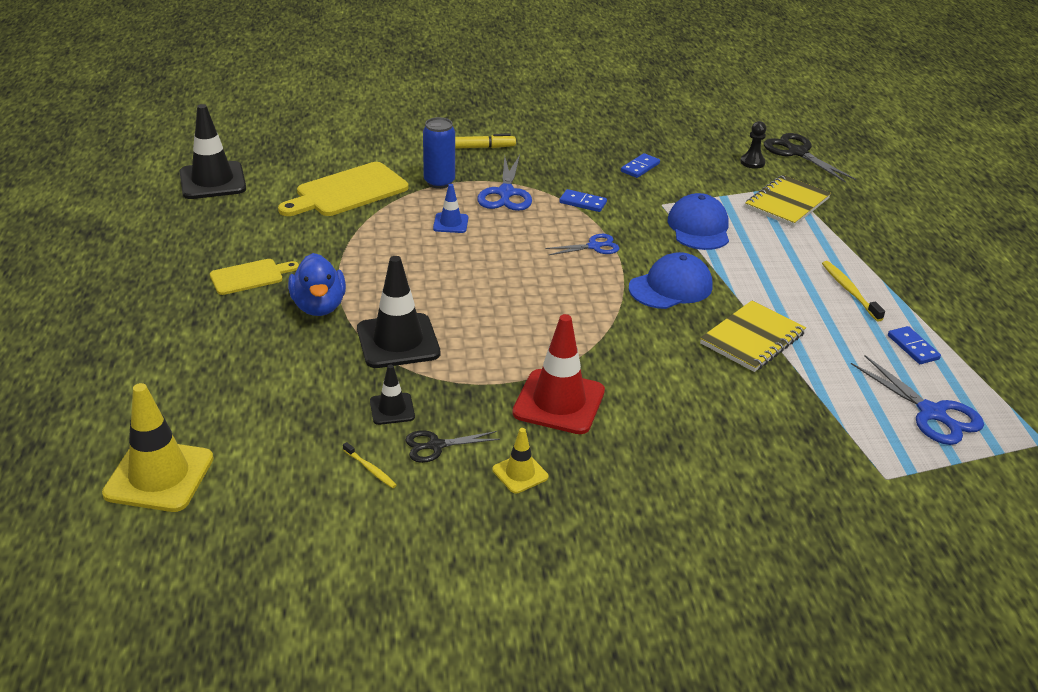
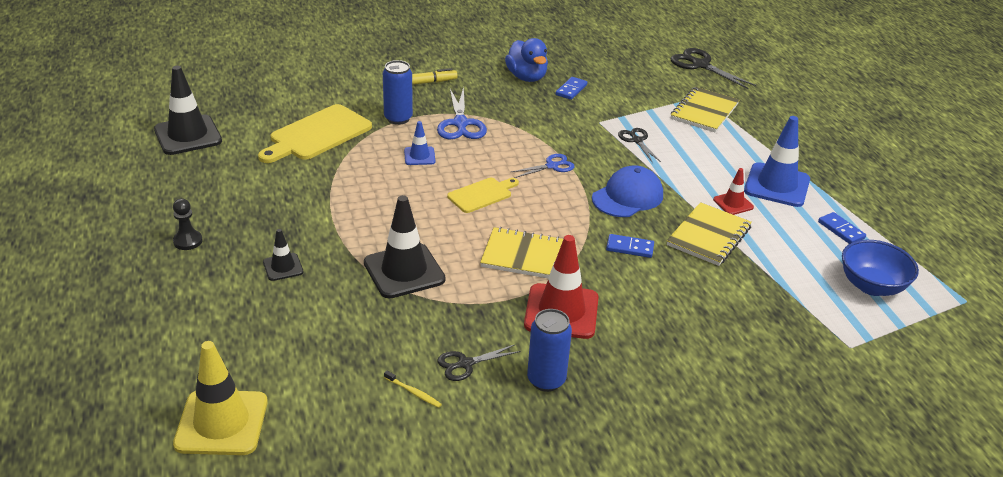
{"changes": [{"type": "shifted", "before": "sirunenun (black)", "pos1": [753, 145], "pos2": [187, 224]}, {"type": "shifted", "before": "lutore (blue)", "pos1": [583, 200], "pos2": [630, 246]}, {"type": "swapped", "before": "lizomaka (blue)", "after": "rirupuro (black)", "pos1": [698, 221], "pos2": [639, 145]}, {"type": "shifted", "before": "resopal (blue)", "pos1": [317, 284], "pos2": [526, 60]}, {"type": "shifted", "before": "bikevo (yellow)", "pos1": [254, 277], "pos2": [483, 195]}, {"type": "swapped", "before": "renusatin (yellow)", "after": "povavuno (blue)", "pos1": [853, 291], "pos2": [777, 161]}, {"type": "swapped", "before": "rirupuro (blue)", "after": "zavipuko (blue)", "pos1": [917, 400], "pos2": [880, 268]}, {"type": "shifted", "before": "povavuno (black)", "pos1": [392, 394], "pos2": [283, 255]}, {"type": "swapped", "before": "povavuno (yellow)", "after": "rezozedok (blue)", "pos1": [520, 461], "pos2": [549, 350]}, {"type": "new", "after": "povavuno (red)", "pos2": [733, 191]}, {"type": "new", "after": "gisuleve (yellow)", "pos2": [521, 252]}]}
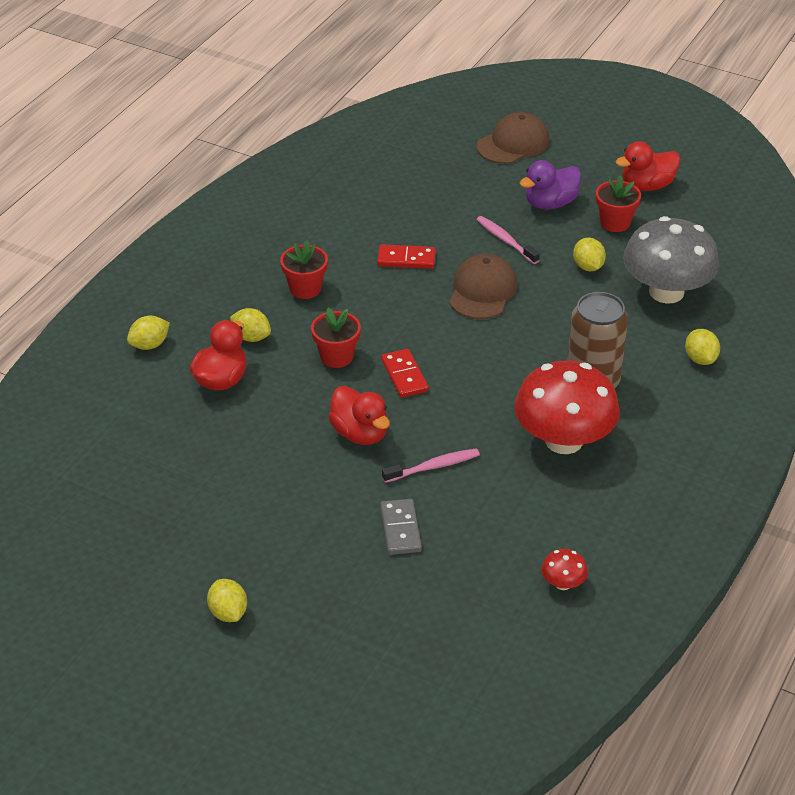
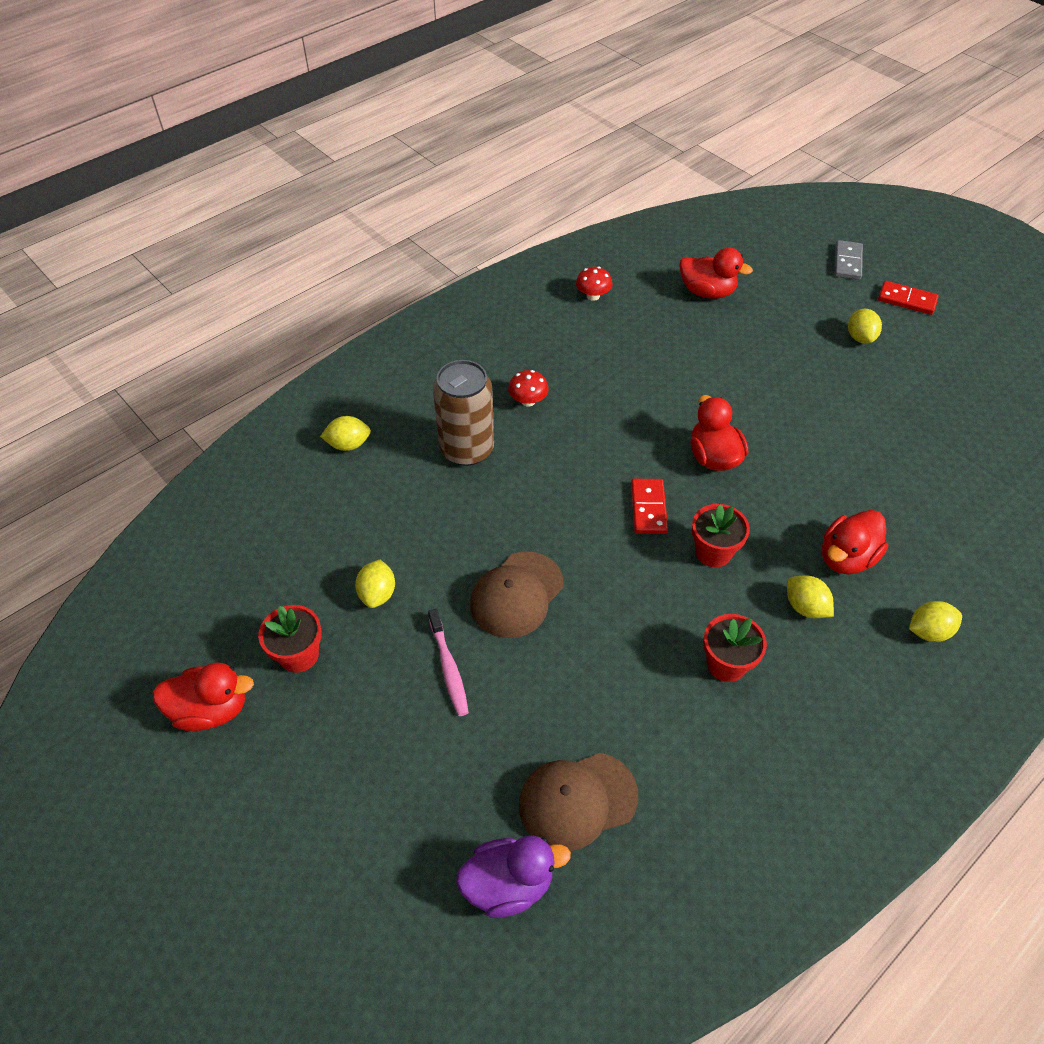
{"changes": [{"type": "shifted", "before": "lizomaka (brown)", "pos1": [513, 138], "pos2": [578, 802]}, {"type": "shifted", "before": "resopal (purple)", "pos1": [550, 184], "pos2": [513, 876]}, {"type": "gone", "before": "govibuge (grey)", "pos1": [671, 260]}, {"type": "shifted", "before": "lutore (red)", "pos1": [406, 257], "pos2": [908, 298]}, {"type": "rotated", "before": "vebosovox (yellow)", "pos1": [702, 347], "pos2": [345, 433], "turn": 75}, {"type": "scaled", "before": "govibuge (red)", "pos1": [567, 407], "pos2": [528, 388], "scale": 0.41}, {"type": "gone", "before": "renusatin (pink)", "pos1": [431, 465]}, {"type": "shifted", "before": "lutore (grey)", "pos1": [401, 527], "pos2": [848, 260]}, {"type": "new", "after": "resopal (red)", "pos2": [716, 273]}]}
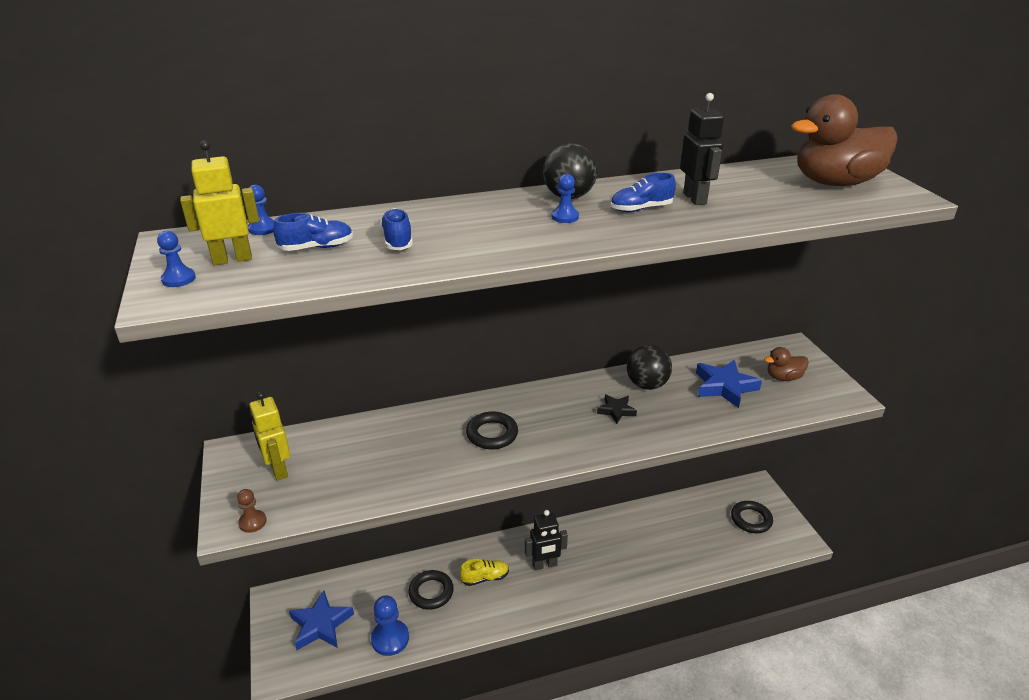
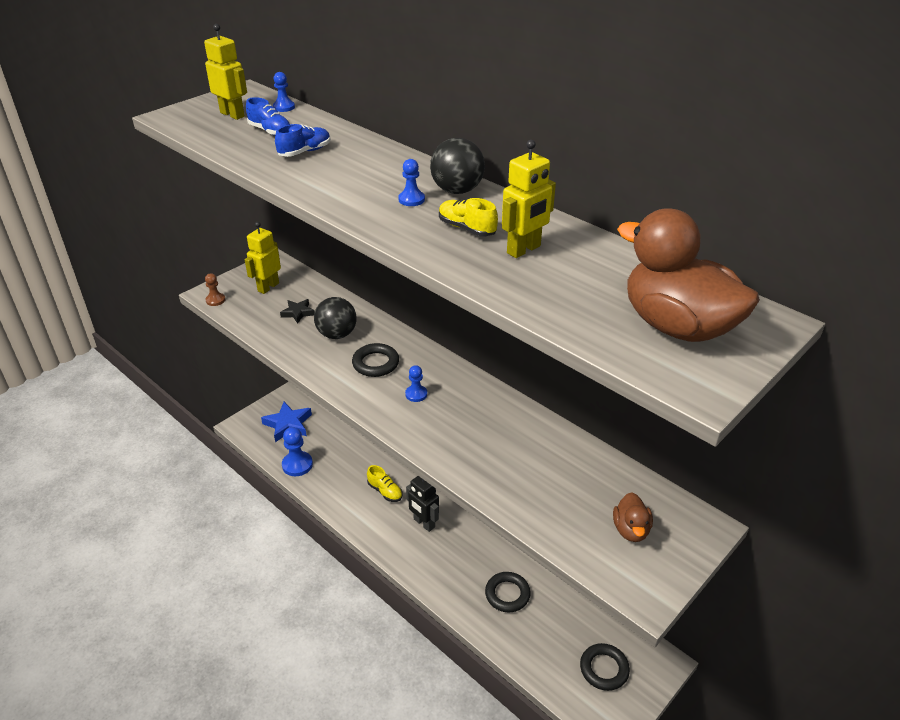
{"changes": [{"type": "repainted", "before": "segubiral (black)", "after": "segubiral (yellow)", "pos1": [702, 149], "pos2": [529, 199]}, {"type": "repainted", "before": "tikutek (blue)", "after": "tikutek (yellow)", "pos1": [643, 192], "pos2": [468, 217]}, {"type": "shifted", "before": "sirunenun (blue)", "pos1": [176, 259], "pos2": [416, 383]}, {"type": "shifted", "before": "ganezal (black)", "pos1": [649, 367], "pos2": [335, 318]}, {"type": "rotated", "before": "resopal (brown)", "pos1": [786, 364], "pos2": [633, 517], "turn": -135}, {"type": "gone", "before": "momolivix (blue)", "pos1": [729, 384]}, {"type": "shifted", "before": "momolivix (black)", "pos1": [617, 409], "pos2": [297, 311]}, {"type": "shifted", "before": "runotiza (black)", "pos1": [431, 590], "pos2": [508, 592]}]}
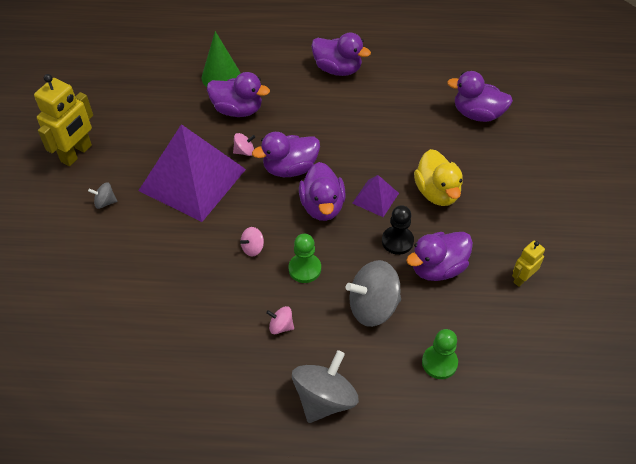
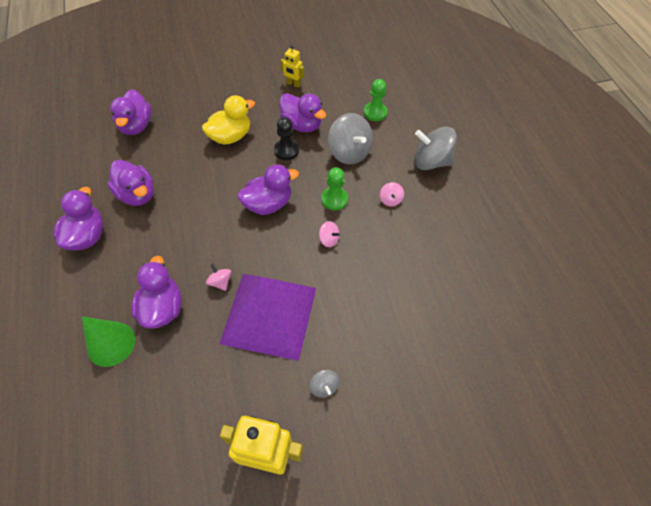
{"changes": [{"type": "shifted", "before": "resopal (purple)", "pos1": [286, 154], "pos2": [130, 183]}, {"type": "gone", "before": "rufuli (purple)", "pos1": [375, 196]}]}
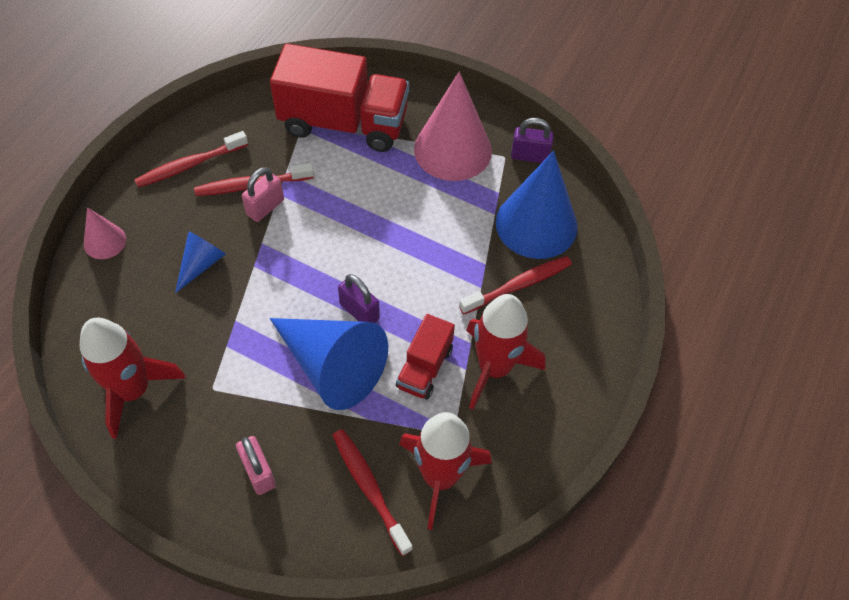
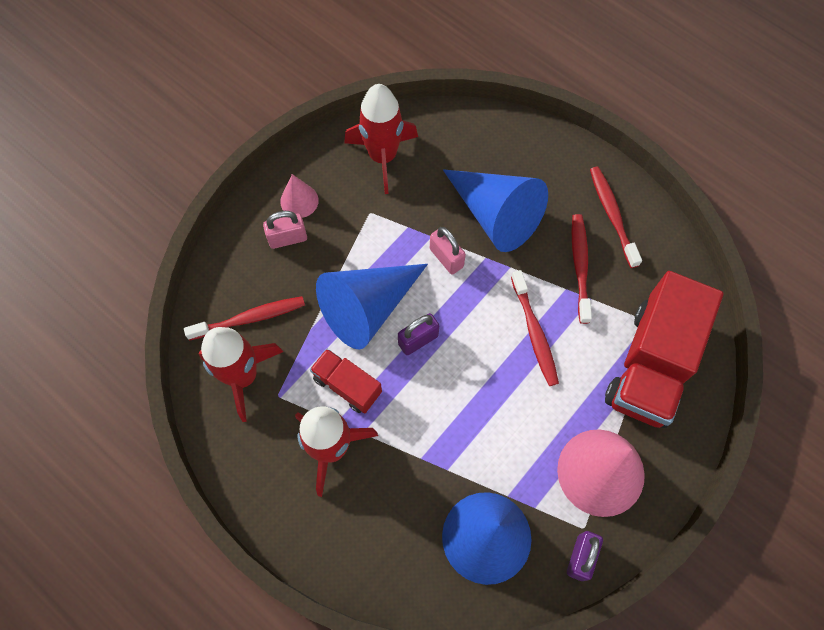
{"changes": [{"type": "shifted", "before": "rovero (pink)", "pos1": [263, 194], "pos2": [448, 251]}, {"type": "shifted", "before": "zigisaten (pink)", "pos1": [105, 233], "pos2": [299, 196]}, {"type": "scaled", "before": "zigisaten (blue)", "pos1": [200, 262], "pos2": [495, 210], "scale": 2.01}, {"type": "shifted", "before": "renusatin (red)", "pos1": [515, 285], "pos2": [535, 328]}]}
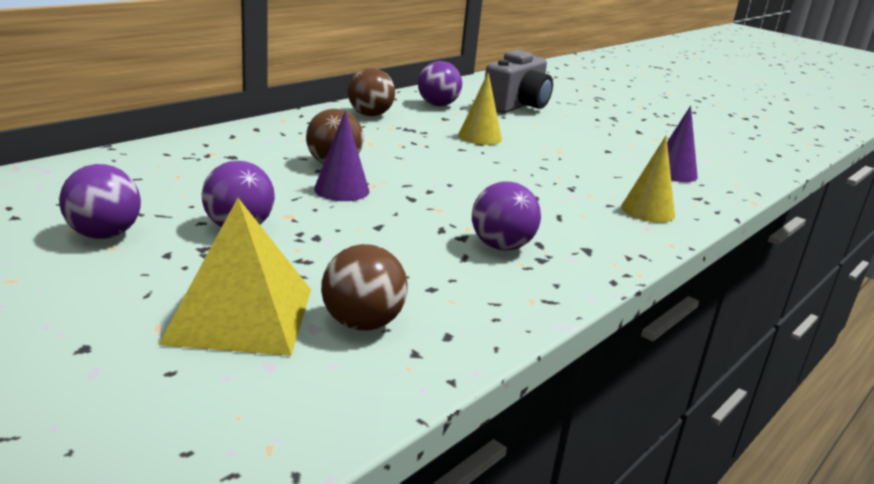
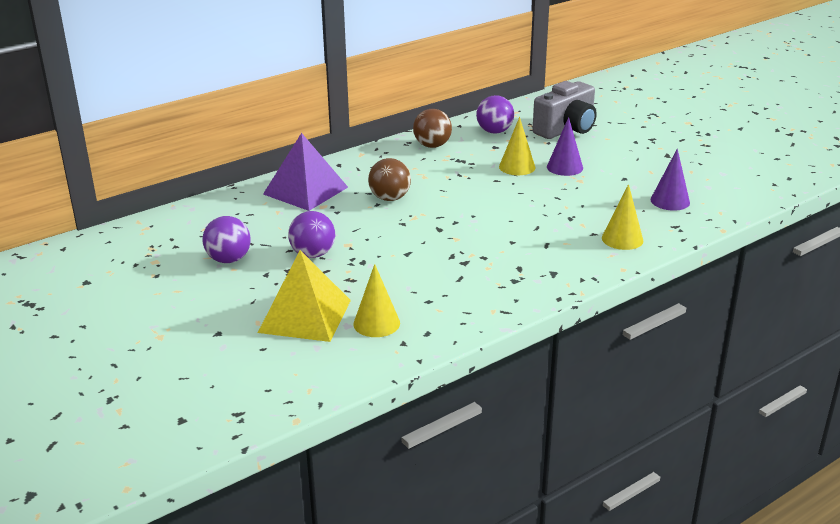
{"changes": [{"type": "shifted", "before": "zigisaten (purple)", "pos1": [341, 156], "pos2": [565, 146]}, {"type": "gone", "before": "ganezal (purple)", "pos1": [506, 216]}, {"type": "swapped", "before": "ganezal (brown)", "after": "zigisaten (yellow)", "pos1": [364, 287], "pos2": [376, 300]}, {"type": "new", "after": "rufuli (purple)", "pos2": [305, 172]}]}
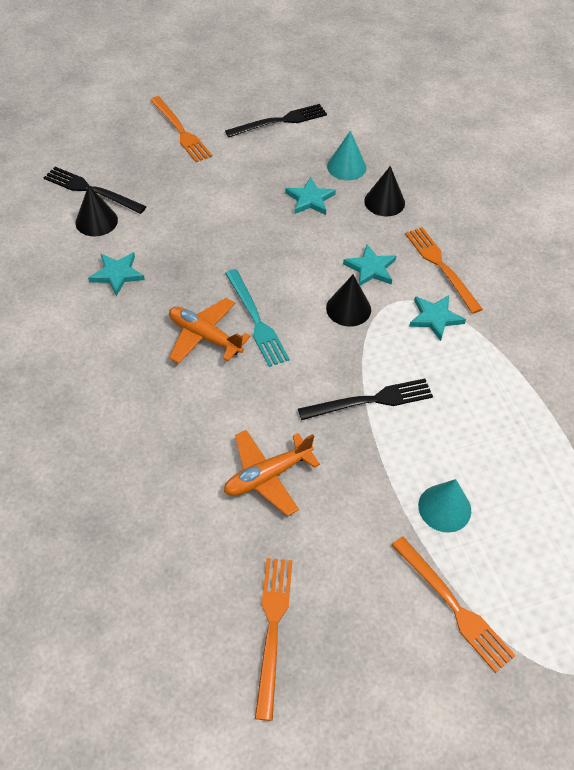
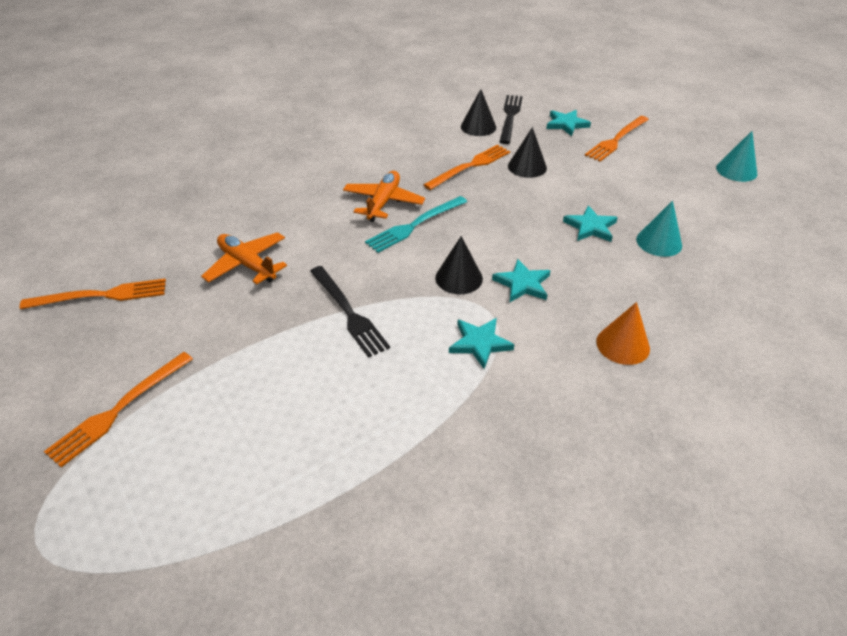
{"changes": [{"type": "gone", "before": "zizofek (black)", "pos1": [276, 120]}, {"type": "shifted", "before": "zigisaten (black)", "pos1": [384, 191], "pos2": [527, 152]}, {"type": "shifted", "before": "zizofek (orange)", "pos1": [444, 270], "pos2": [466, 167]}, {"type": "shifted", "before": "momolivix (turquoise)", "pos1": [116, 274], "pos2": [568, 123]}, {"type": "shifted", "before": "zigisaten (turquoise)", "pos1": [444, 506], "pos2": [736, 156]}, {"type": "new", "after": "zigisaten (orange)", "pos2": [623, 333]}]}
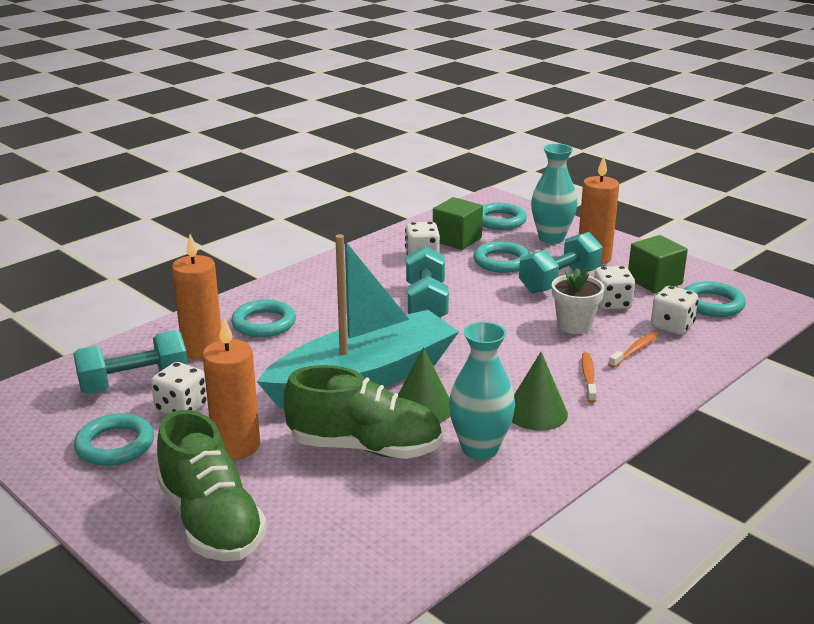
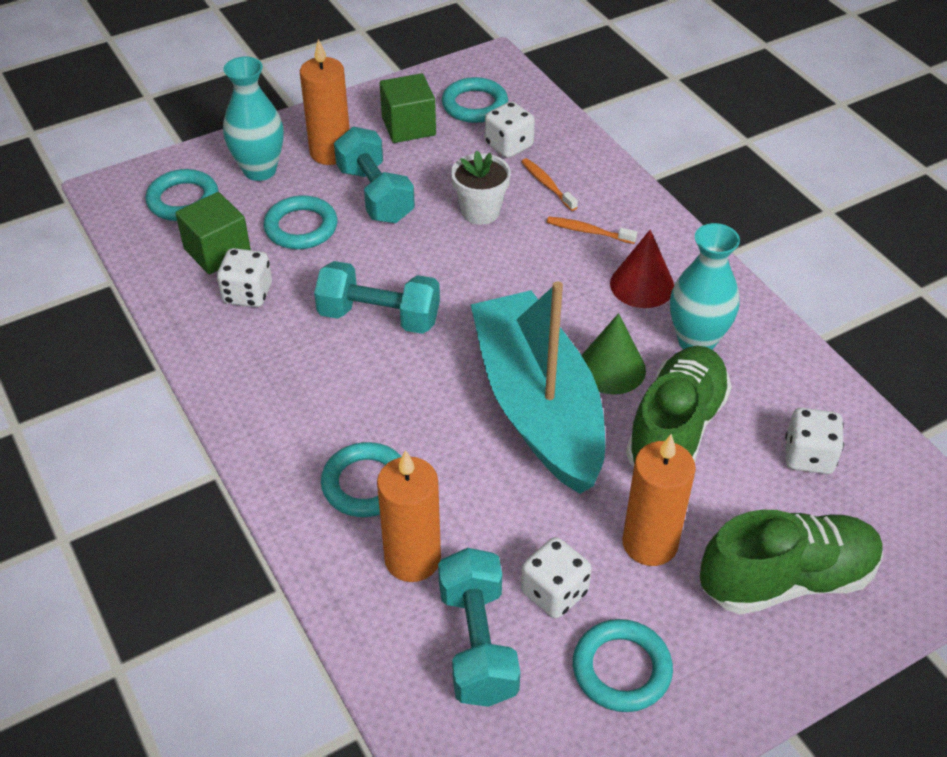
{"changes": [{"type": "shifted", "before": "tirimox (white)", "pos1": [614, 288], "pos2": [814, 441]}, {"type": "repainted", "before": "zigisaten (green)", "after": "zigisaten (red)", "pos1": [540, 391], "pos2": [642, 269]}]}
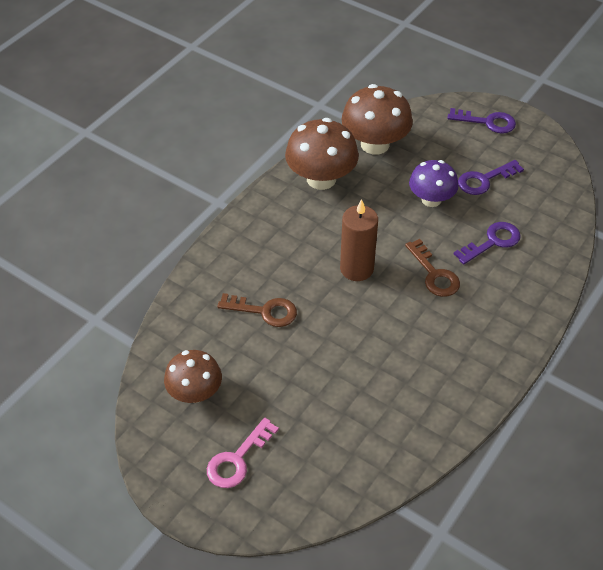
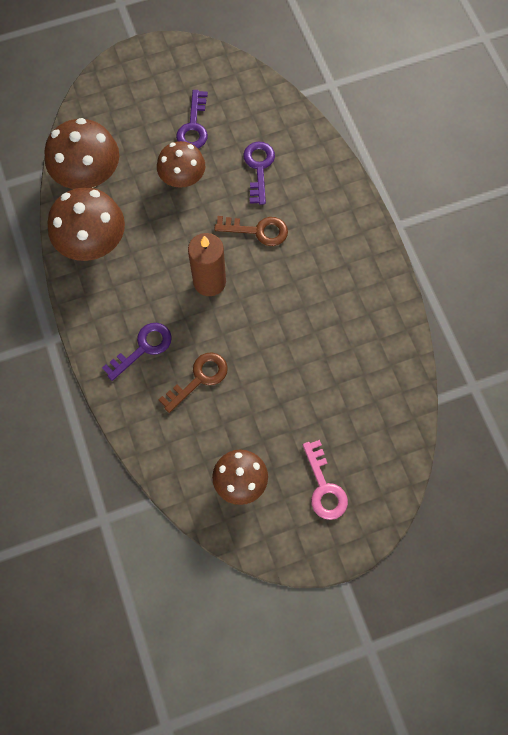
{"changes": [{"type": "shifted", "before": "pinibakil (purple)", "pos1": [481, 121], "pos2": [137, 352]}, {"type": "repainted", "before": "govibuge (purple)", "after": "govibuge (brown)", "pos1": [434, 183], "pos2": [181, 164]}]}
